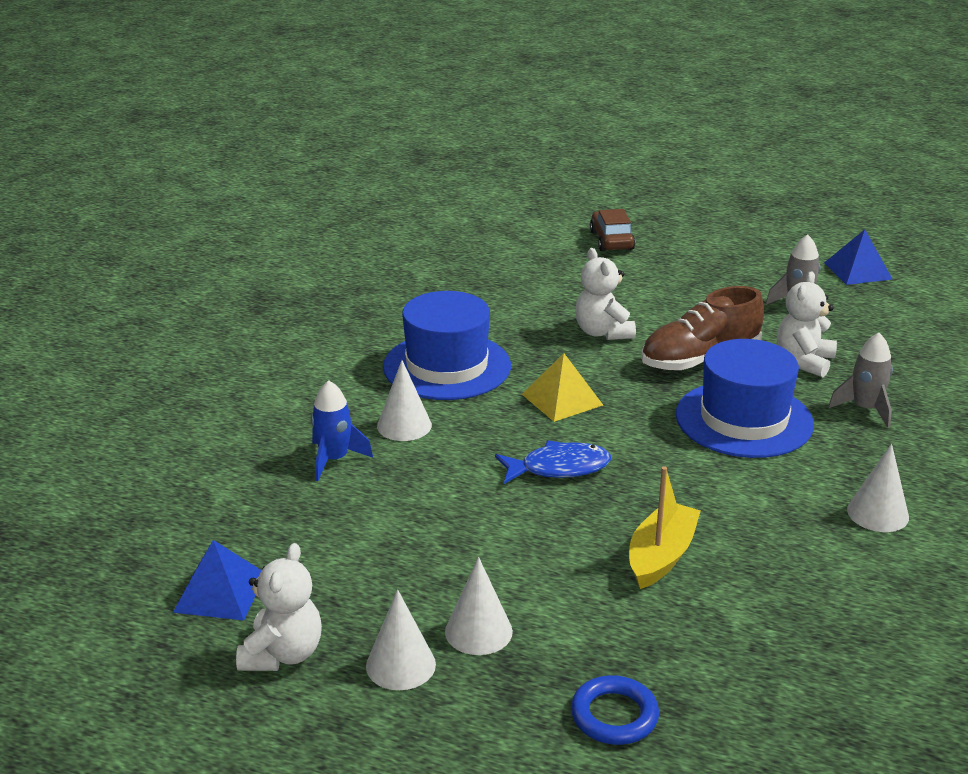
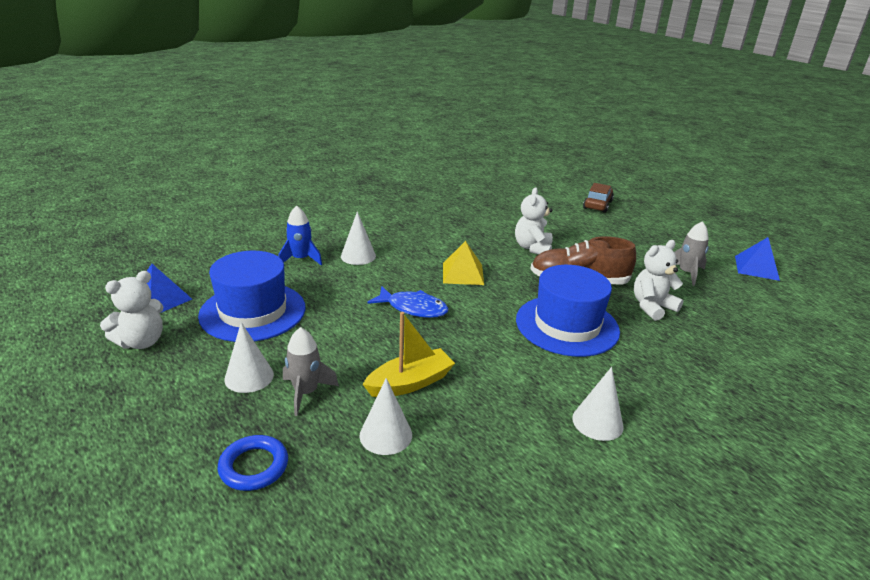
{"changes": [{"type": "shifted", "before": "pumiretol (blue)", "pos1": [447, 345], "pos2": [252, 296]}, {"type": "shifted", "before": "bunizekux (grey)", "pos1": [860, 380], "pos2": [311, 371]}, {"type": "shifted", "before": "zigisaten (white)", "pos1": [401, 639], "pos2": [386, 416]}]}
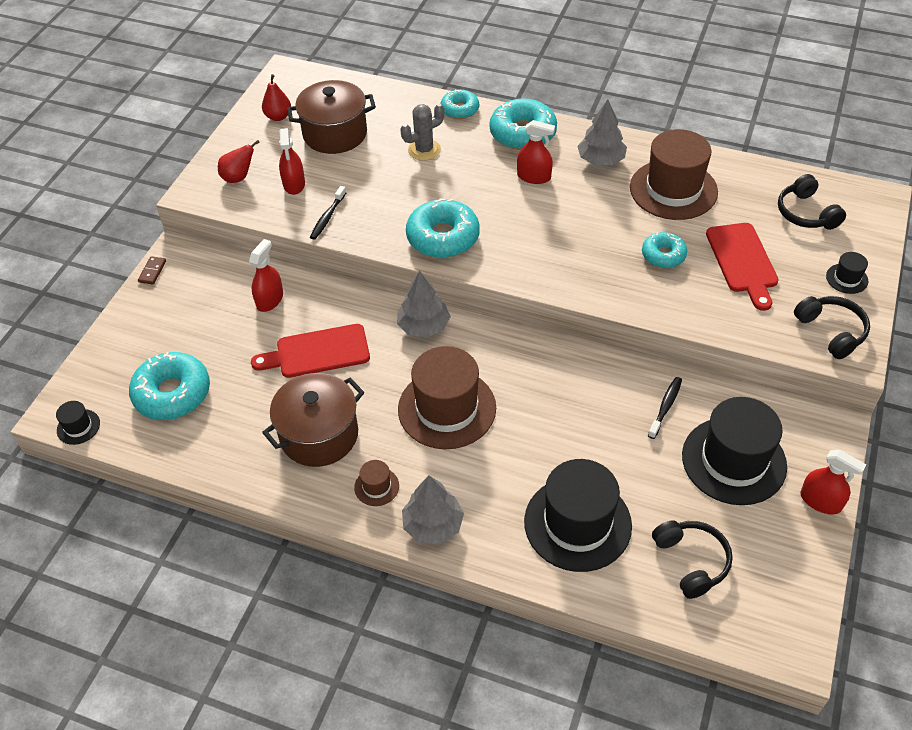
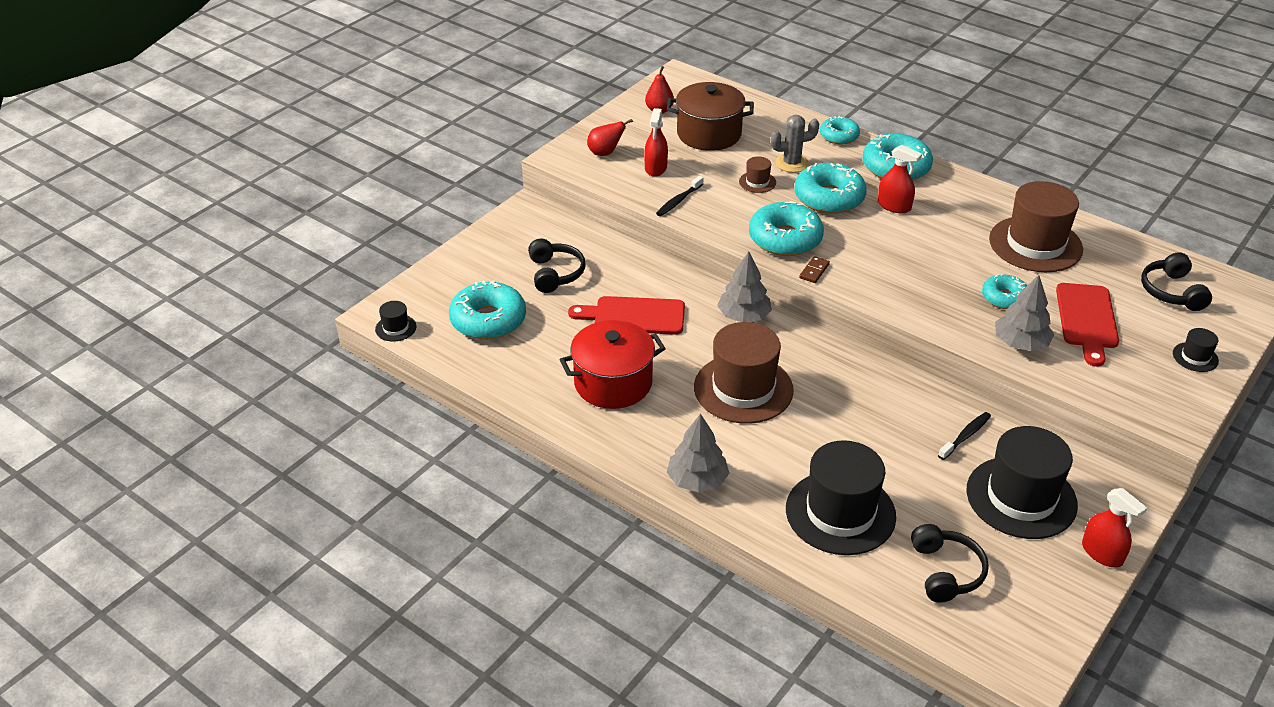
{"changes": [{"type": "shifted", "before": "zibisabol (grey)", "pos1": [602, 132], "pos2": [1024, 313]}, {"type": "gone", "before": "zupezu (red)", "pos1": [266, 275]}, {"type": "shifted", "before": "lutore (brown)", "pos1": [152, 270], "pos2": [814, 269]}, {"type": "shifted", "before": "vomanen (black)", "pos1": [832, 327], "pos2": [556, 266]}, {"type": "repainted", "before": "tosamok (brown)", "after": "tosamok (red)", "pos1": [313, 420], "pos2": [613, 364]}, {"type": "shifted", "before": "pumiretol (brown)", "pos1": [376, 483], "pos2": [757, 175]}, {"type": "new", "after": "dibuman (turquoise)", "pos2": [830, 188]}]}
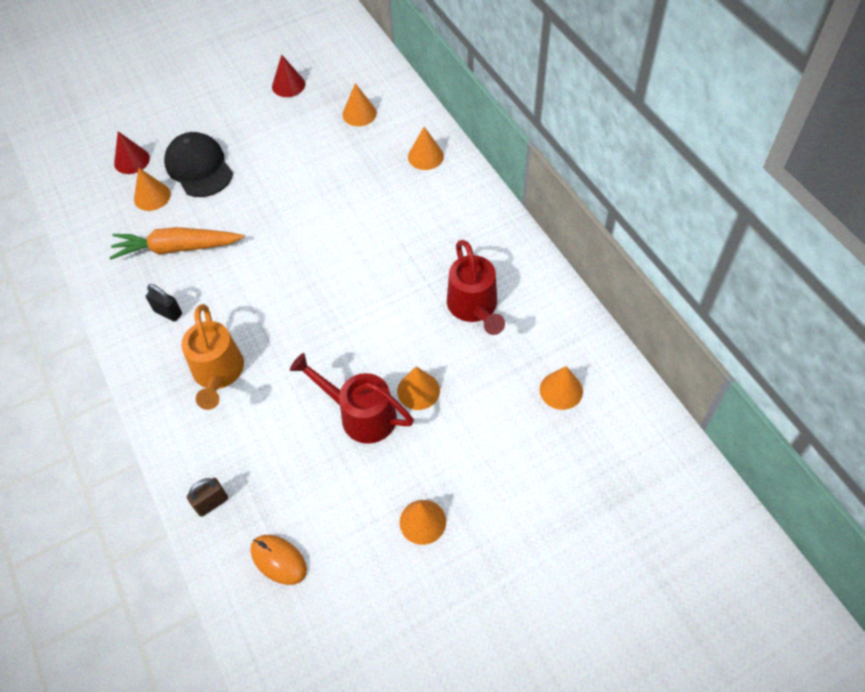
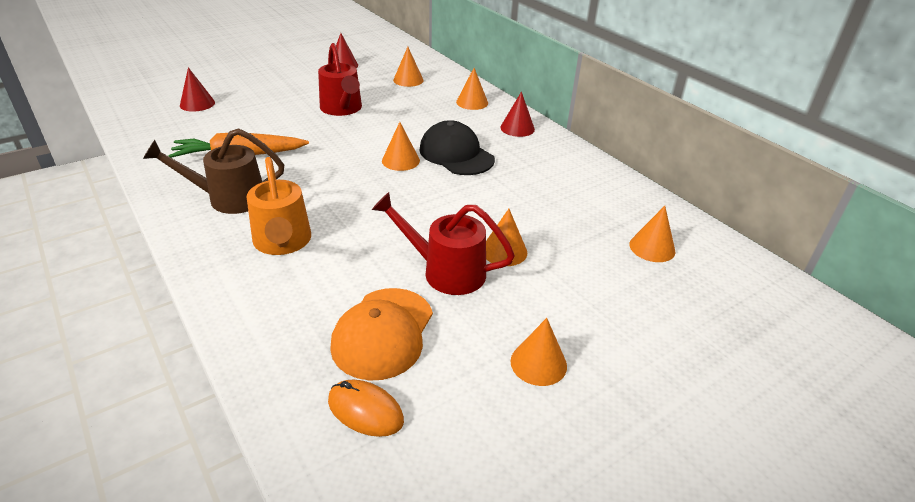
{"changes": [{"type": "shifted", "before": "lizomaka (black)", "pos1": [198, 164], "pos2": [457, 147]}, {"type": "shifted", "before": "zigisaten (orange)", "pos1": [152, 189], "pos2": [401, 146]}, {"type": "shifted", "before": "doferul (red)", "pos1": [476, 287], "pos2": [340, 79]}, {"type": "swapped", "before": "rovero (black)", "after": "doferul (brown)", "pos1": [164, 303], "pos2": [213, 171]}, {"type": "gone", "before": "rovero (brown)", "pos1": [207, 497]}, {"type": "new", "after": "zigisaten (red)", "pos2": [517, 114]}, {"type": "new", "after": "lizomaka (orange)", "pos2": [381, 334]}]}
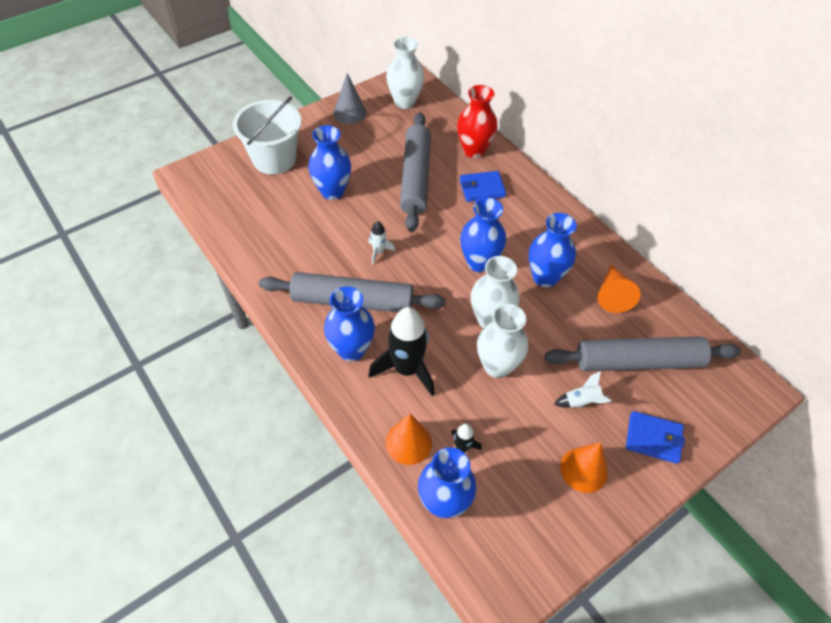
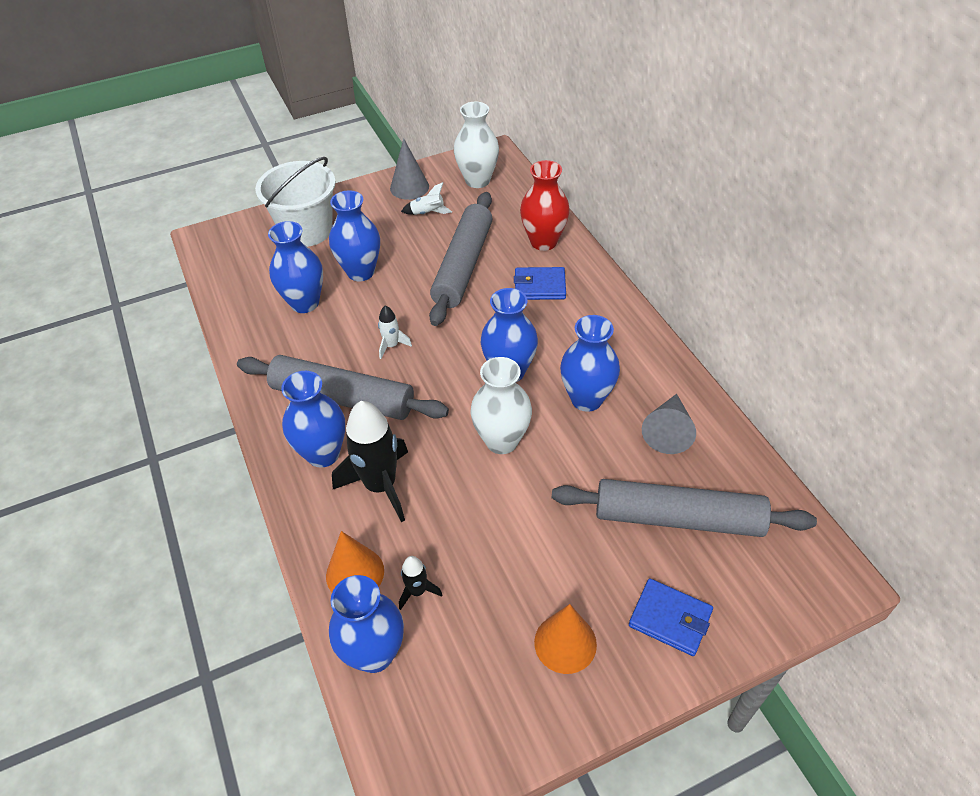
{"changes": [{"type": "repainted", "before": "zigisaten (orange)", "after": "zigisaten (grey)", "pos1": [619, 289], "pos2": [669, 424]}, {"type": "gone", "before": "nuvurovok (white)", "pos1": [502, 341]}, {"type": "shifted", "before": "bunizekux (white)", "pos1": [582, 389], "pos2": [426, 198]}, {"type": "new", "after": "nuvurovok (blue)", "pos2": [295, 267]}]}
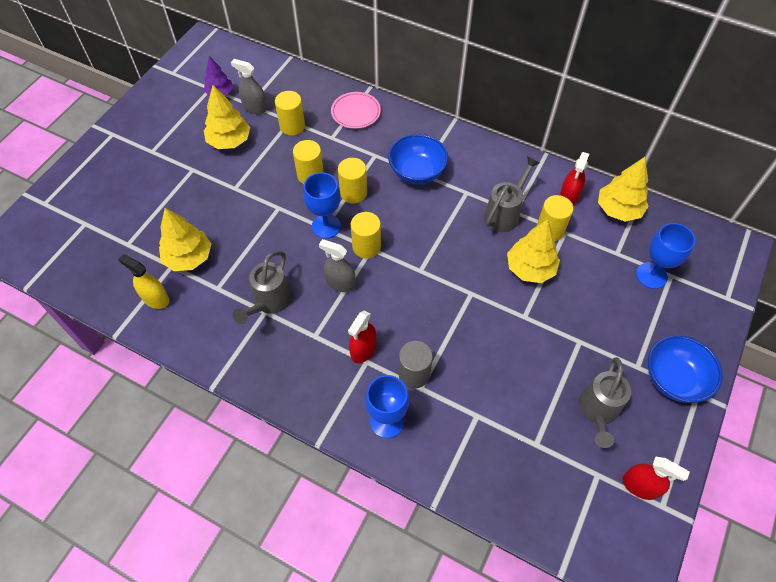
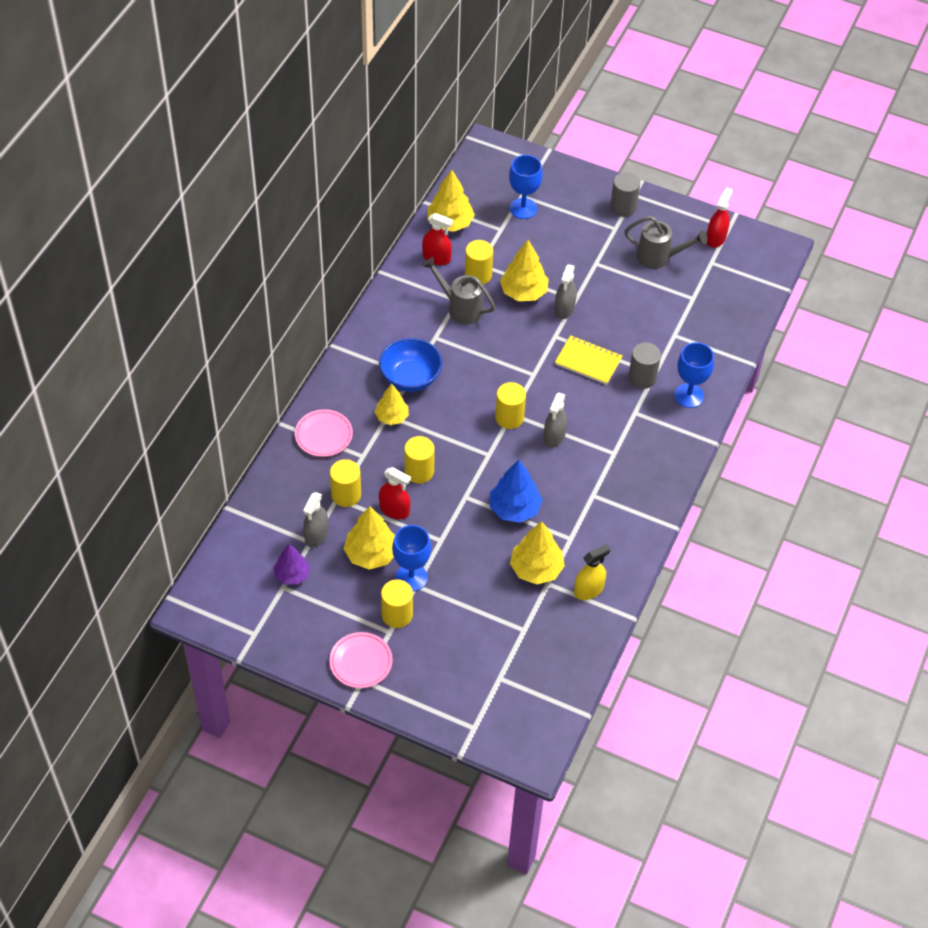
{"changes": [{"type": "shifted", "before": "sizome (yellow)", "pos1": [352, 180], "pos2": [397, 603]}, {"type": "shifted", "before": "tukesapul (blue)", "pos1": [322, 205], "pos2": [411, 558]}, {"type": "gone", "before": "doferul (grey)", "pos1": [262, 287]}, {"type": "rotated", "before": "zupezu (yellow)", "pos1": [144, 281], "pos2": [592, 572], "turn": -150}, {"type": "shifted", "before": "zupezu (red)", "pos1": [362, 337], "pos2": [395, 493]}, {"type": "swapped", "before": "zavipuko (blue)", "after": "sizome (grey)", "pos1": [685, 369], "pos2": [625, 194]}, {"type": "new", "after": "zupezu (grey)", "pos2": [566, 291]}, {"type": "new", "after": "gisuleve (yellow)", "pos2": [588, 360]}, {"type": "new", "after": "zibisabol (yellow)", "pos2": [392, 404]}, {"type": "new", "after": "zibisabol (blue)", "pos2": [516, 491]}, {"type": "new", "after": "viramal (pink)", "pos2": [361, 660]}]}
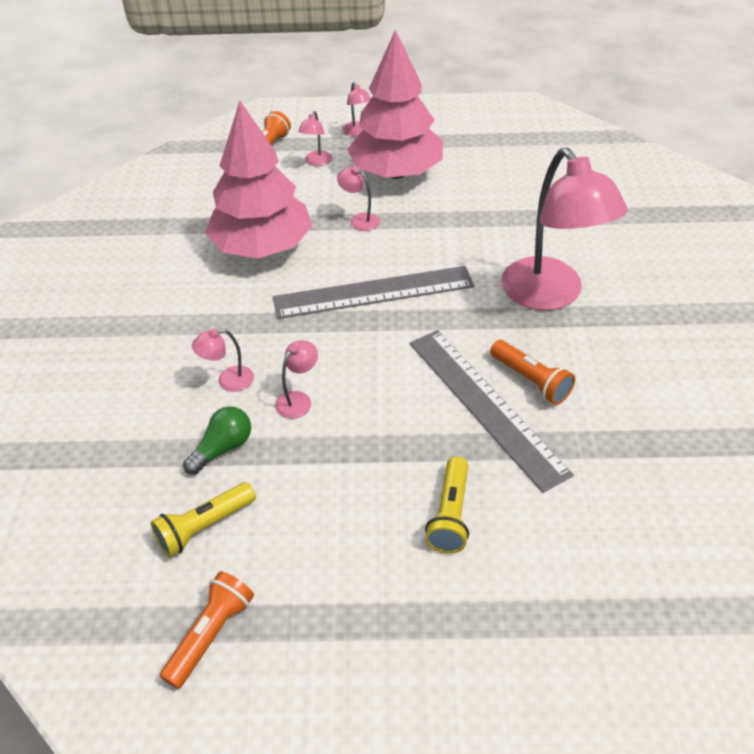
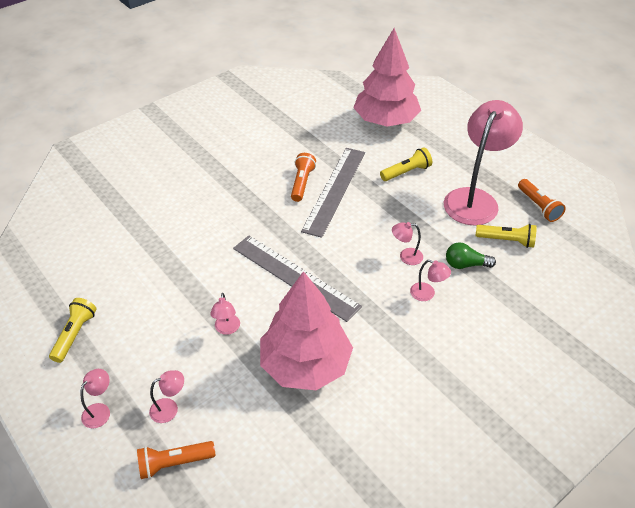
{"changes": [{"type": "shifted", "before": "zibisabol (pink)", "pos1": [395, 104], "pos2": [387, 77]}, {"type": "shifted", "before": "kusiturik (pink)", "pos1": [564, 229], "pos2": [483, 163]}, {"type": "rotated", "before": "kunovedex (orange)", "pos1": [207, 630], "pos2": [542, 200], "turn": -105}, {"type": "new", "after": "kunovedex (yellow)", "pos2": [73, 330]}]}
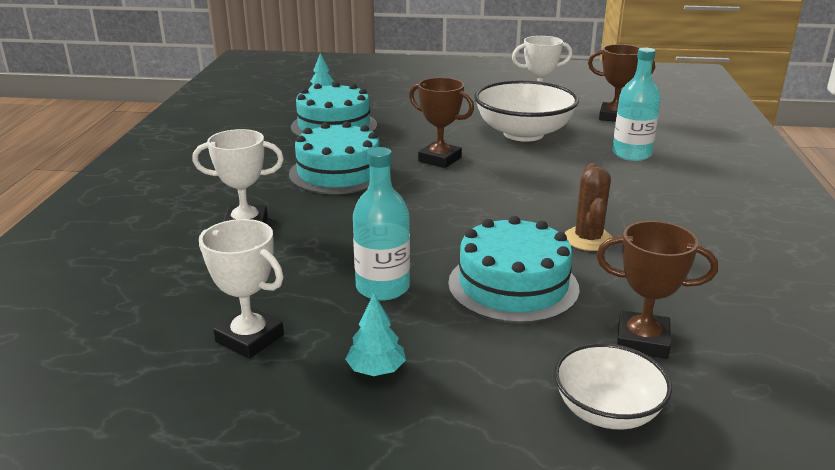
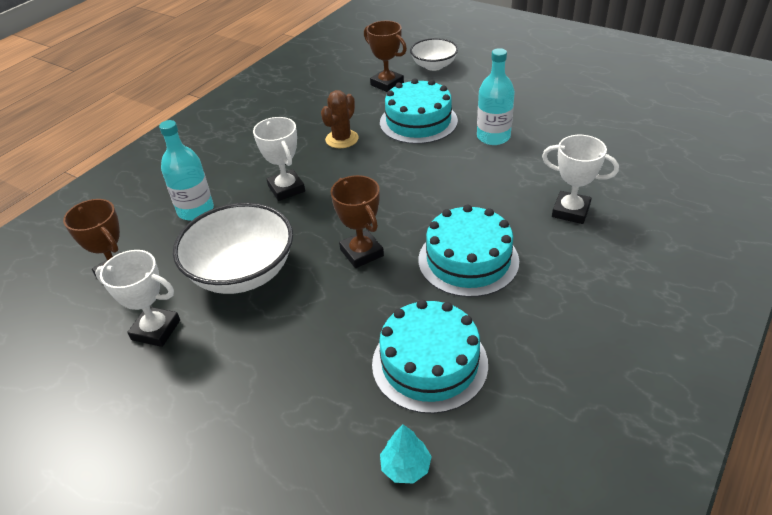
{"changes": [{"type": "shifted", "before": "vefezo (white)", "pos1": [241, 289], "pos2": [279, 159]}, {"type": "gone", "before": "zibisabol (turquoise)", "pos1": [375, 335]}]}
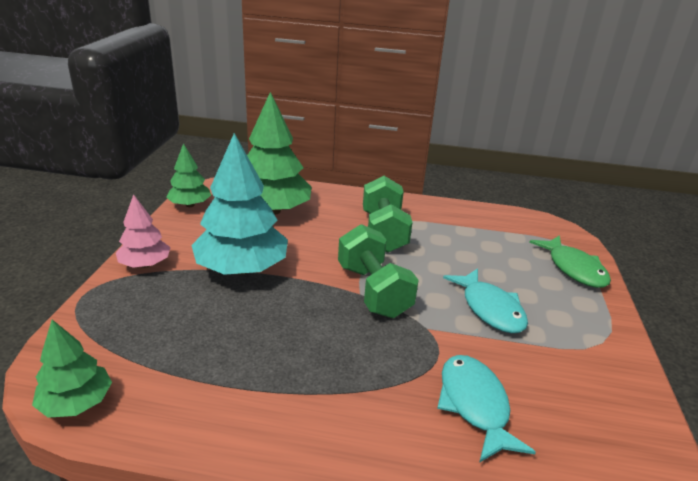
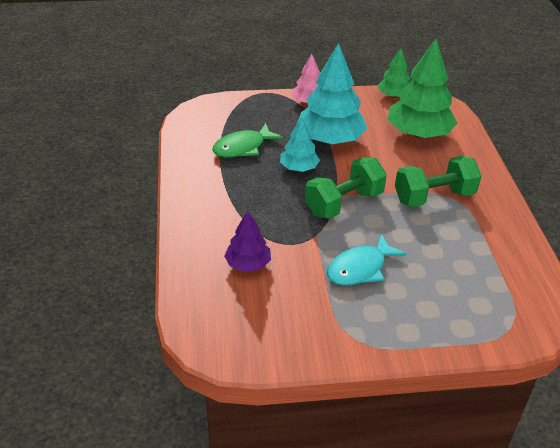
{"changes": [{"type": "shifted", "before": "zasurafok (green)", "pos1": [570, 261], "pos2": [247, 140]}, {"type": "gone", "before": "zibisabol (green)", "pos1": [72, 369]}, {"type": "swapped", "before": "zasurafok (turquoise)", "after": "zibisabol (purple)", "pos1": [486, 409], "pos2": [247, 241]}, {"type": "new", "after": "zibisabol (turquoise)", "pos2": [300, 144]}]}
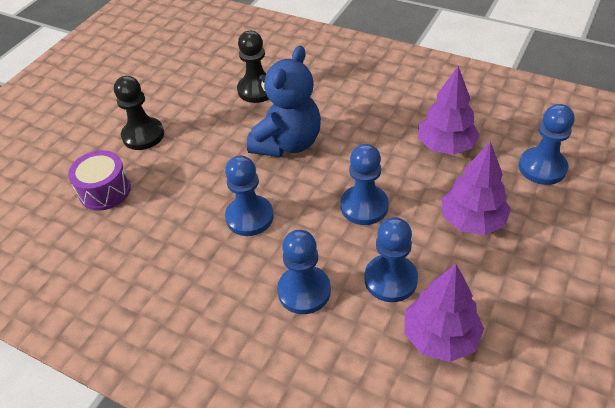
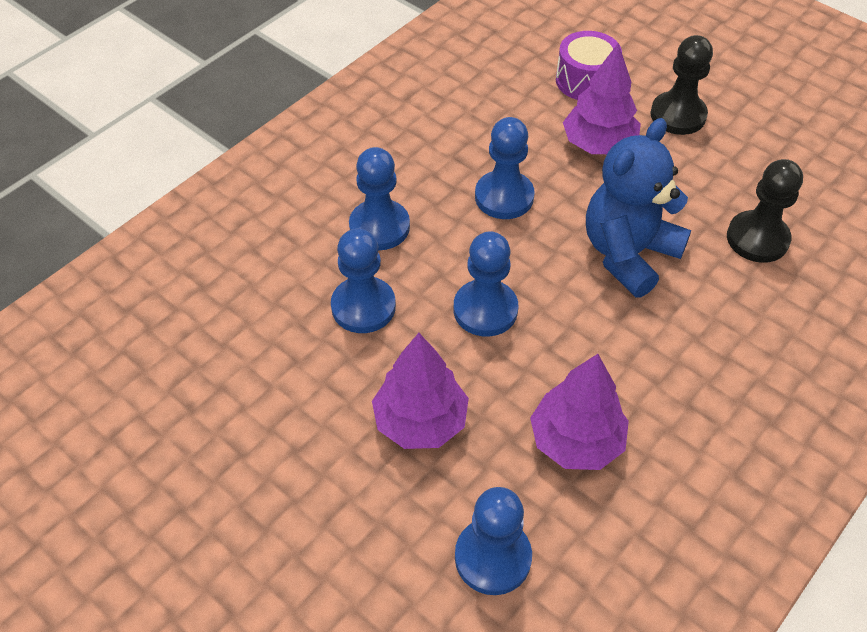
{"changes": [{"type": "rotated", "before": "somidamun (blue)", "pos1": [284, 101], "pos2": [638, 208], "turn": 90}, {"type": "shifted", "before": "zibisabol (purple)", "pos1": [444, 313], "pos2": [602, 98]}]}
